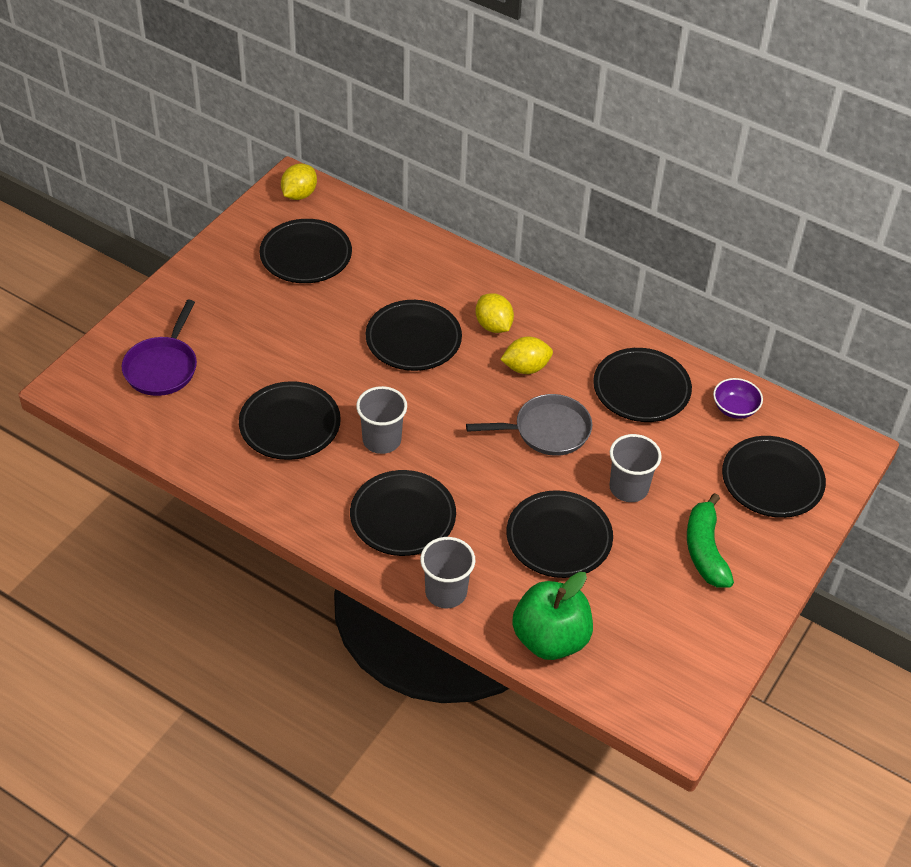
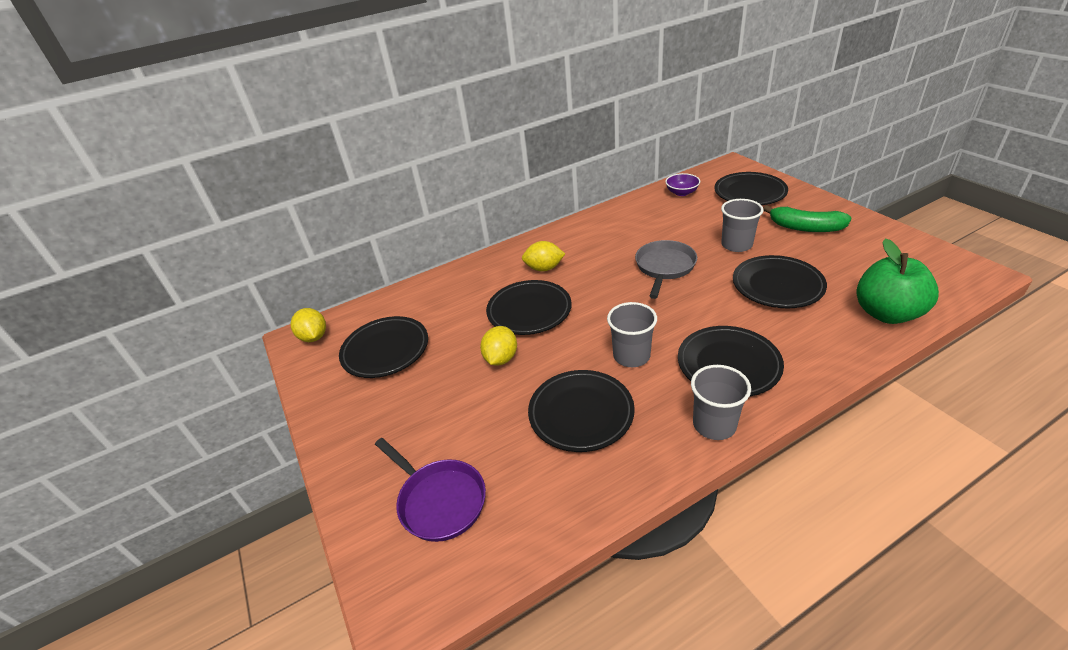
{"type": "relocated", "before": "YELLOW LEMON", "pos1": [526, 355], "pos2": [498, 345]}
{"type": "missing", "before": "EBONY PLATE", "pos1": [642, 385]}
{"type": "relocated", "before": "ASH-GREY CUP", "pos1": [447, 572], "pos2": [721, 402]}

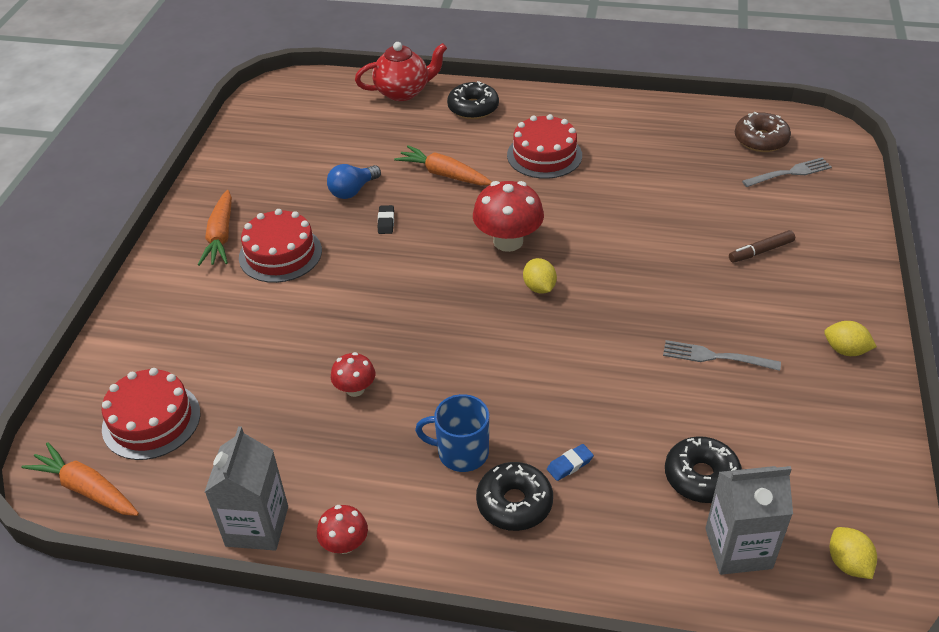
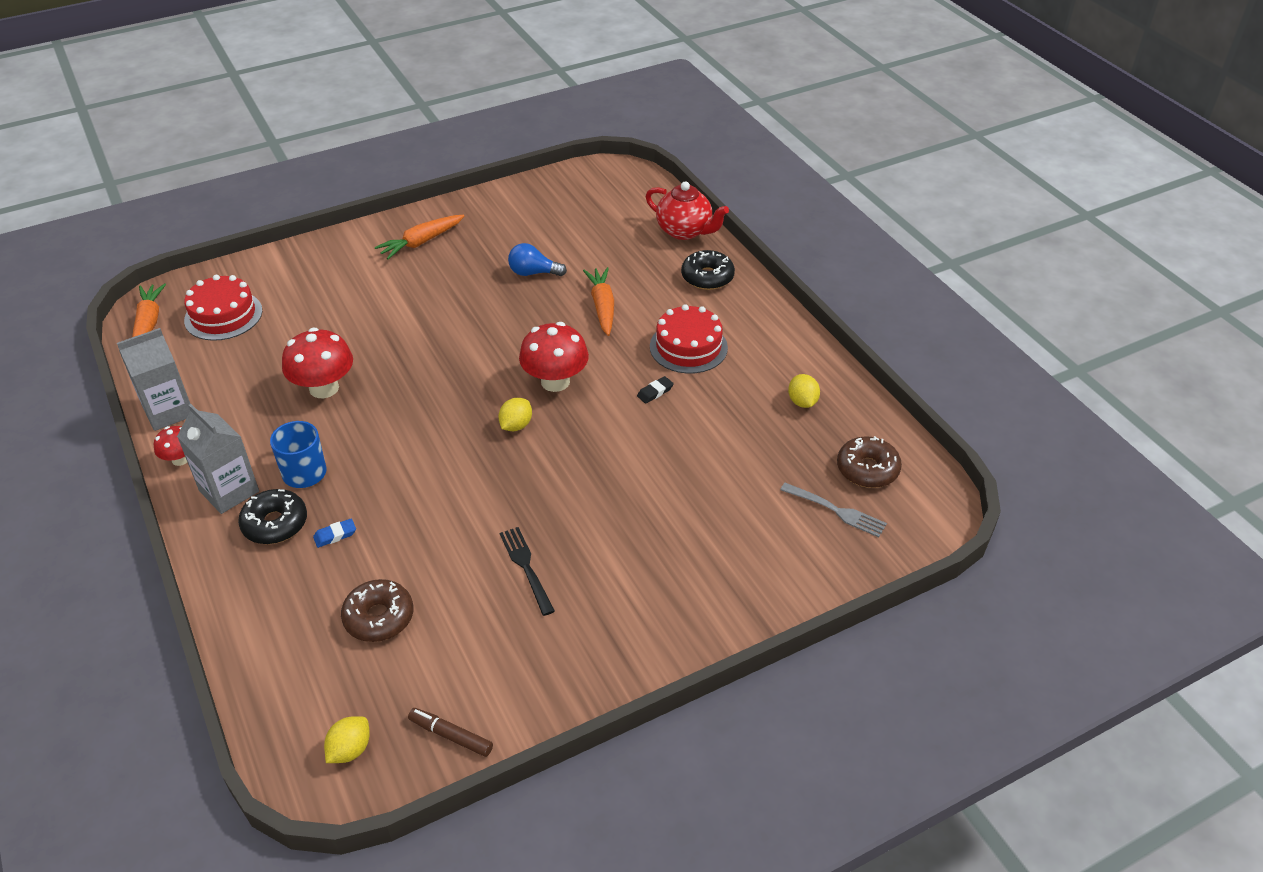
{"type": "relocated", "before": "EBONY ERASER", "pos1": [386, 219], "pos2": [655, 390]}
{"type": "missing", "before": "RED CAKE", "pos1": [280, 246]}
{"type": "relocated", "before": "RUSSET FELT PEN", "pos1": [762, 246], "pos2": [450, 732]}
{"type": "relocated", "before": "YELLOW LEMON", "pos1": [850, 338], "pos2": [804, 391]}
{"type": "colour", "before": "ASH-GREY TABLE FORK", "after": "EBONY TABLE FORK", "pos1": [722, 355], "pos2": [527, 571]}
{"type": "size", "before": "RED TOADSTOOL", "pos1": [353, 374], "pos2": [317, 363], "scale": 1.81}
{"type": "colour", "before": "EBONY DONUT", "after": "RUSSET DONUT", "pos1": [703, 469], "pos2": [377, 610]}
{"type": "spun", "before": "ROYAL BLUE ERASER", "pos1": [570, 462], "pos2": [334, 533], "turn": -45}
{"type": "relocated", "before": "ASH-GREY MILK CARTON", "pos1": [749, 520], "pos2": [218, 459]}

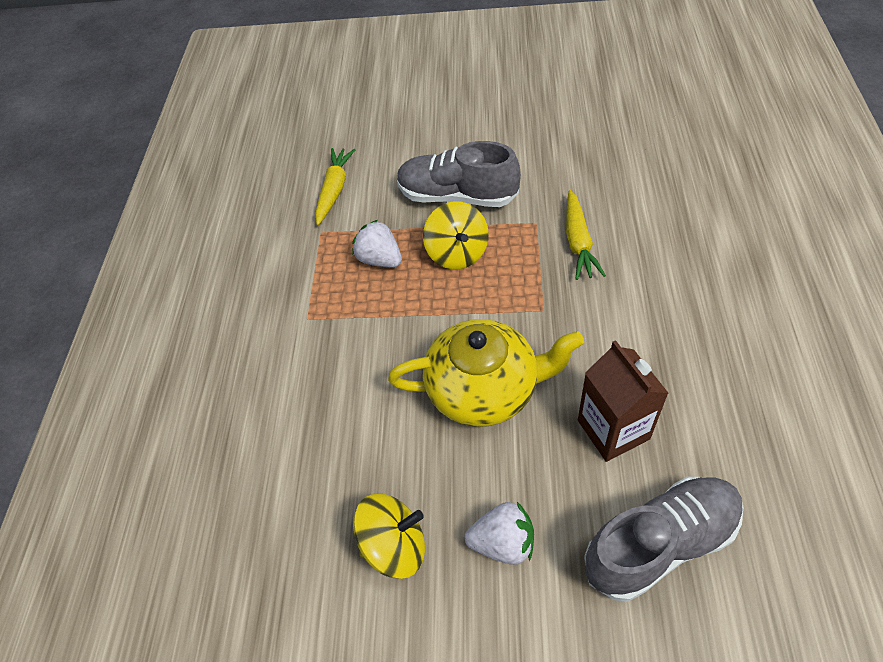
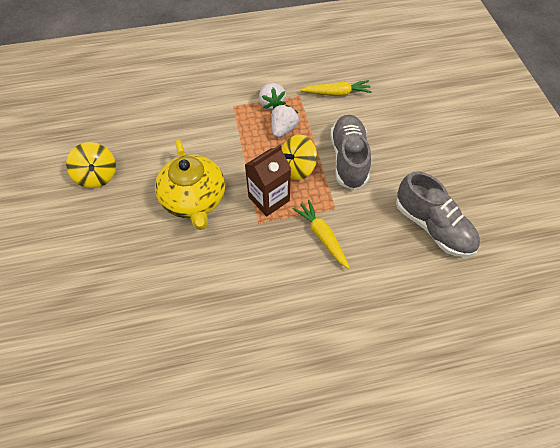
{"type": "spun", "before": "YELLOW ROOT VEGETABLE", "pos1": [586, 235], "pos2": [321, 234], "turn": 75}
{"type": "relocated", "before": "RUSSET MILK CARTON", "pos1": [623, 401], "pos2": [268, 181]}
{"type": "relocated", "before": "ASH-GREY SNEAKER", "pos1": [663, 539], "pos2": [438, 214]}
{"type": "relocated", "before": "WHITE STRAWBERRY", "pos1": [499, 533], "pos2": [272, 96]}

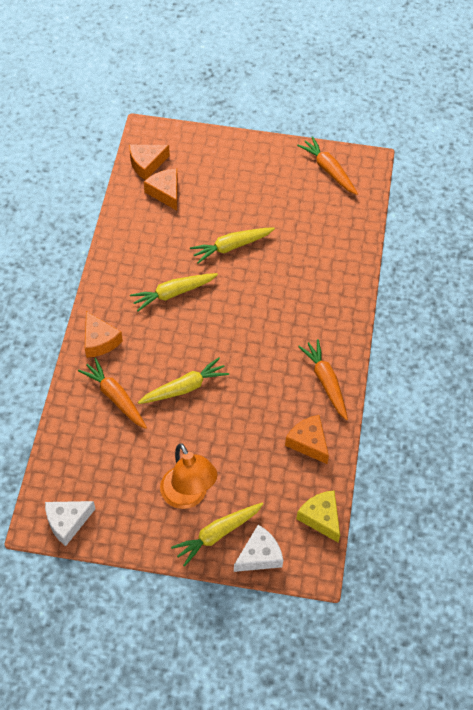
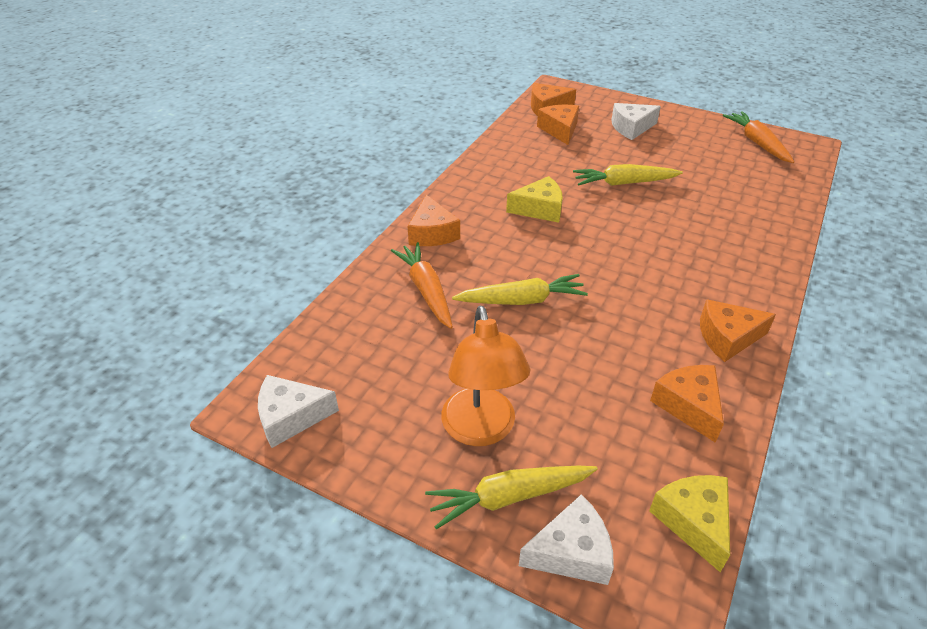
{"type": "exchanged", "before": "YELLOW ROOT VEGETABLE", "after": "YELLOW CHEESE WEDGE", "pos1": [174, 292], "pos2": [534, 199]}
{"type": "exchanged", "before": "ORANGE ROOT VEGETABLE", "after": "ORANGE CHEESE WEDGE", "pos1": [323, 379], "pos2": [738, 330]}
{"type": "appeared", "after": "WHITE CHEESE WEDGE", "pos2": [636, 121]}

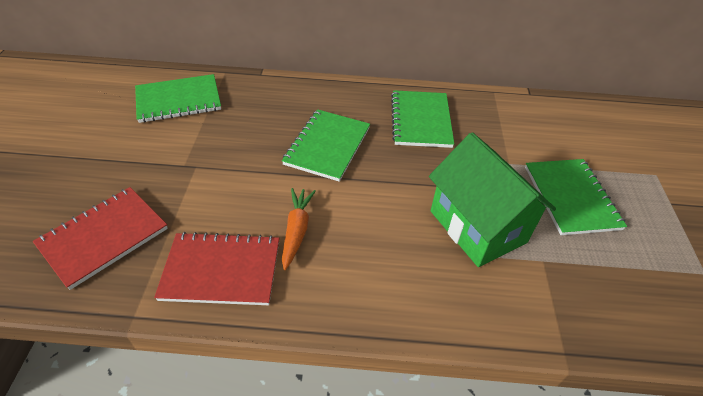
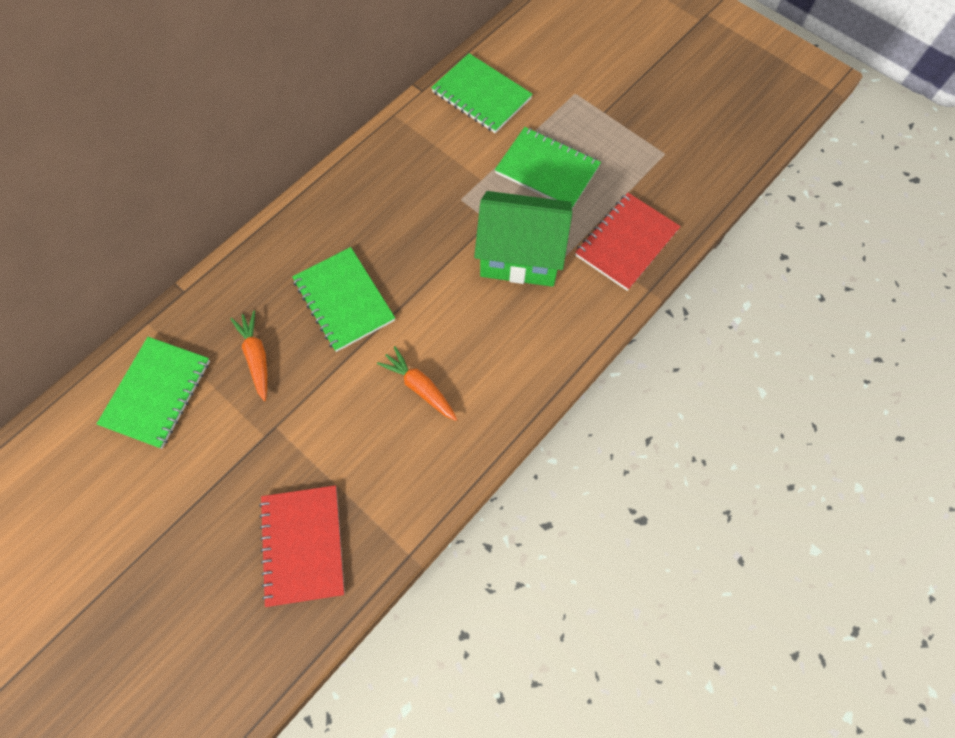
{"type": "relocated", "before": "GREEN NOTEBOOK", "pos1": [422, 119], "pos2": [482, 93]}
{"type": "relocated", "before": "RED NOTEBOOK", "pos1": [216, 268], "pos2": [628, 242]}
{"type": "appeared", "after": "ORANGE ROOT VEGETABLE", "pos2": [248, 355]}

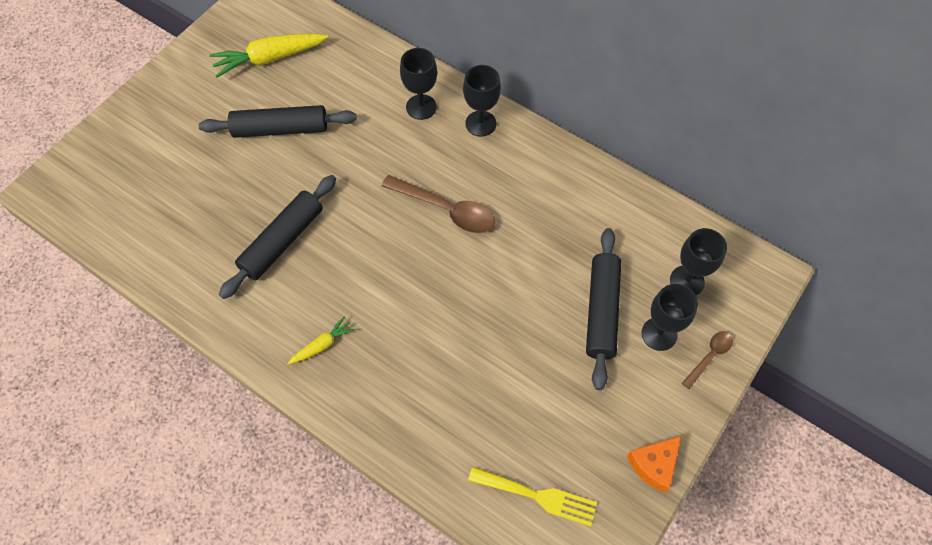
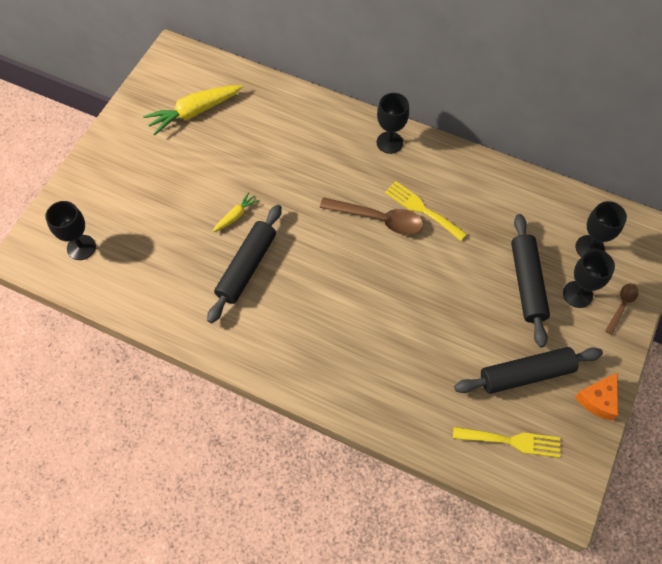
{"type": "relocated", "before": "EBONY CHALICE", "pos1": [418, 84], "pos2": [70, 230]}
{"type": "relocated", "before": "EBONY PASTRY ROLLER", "pos1": [278, 121], "pos2": [528, 370]}
{"type": "relocated", "before": "YELLOW ROOT VEGETABLE", "pos1": [321, 340], "pos2": [235, 212]}
{"type": "appeared", "after": "YELLOW TABLE FORK", "pos2": [426, 211]}

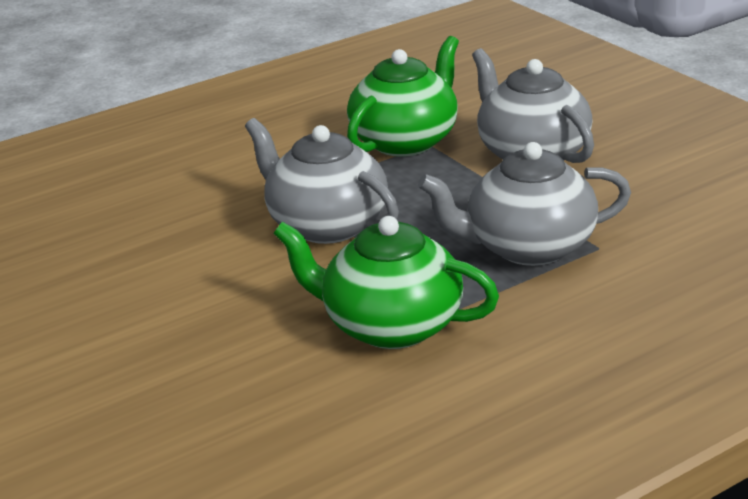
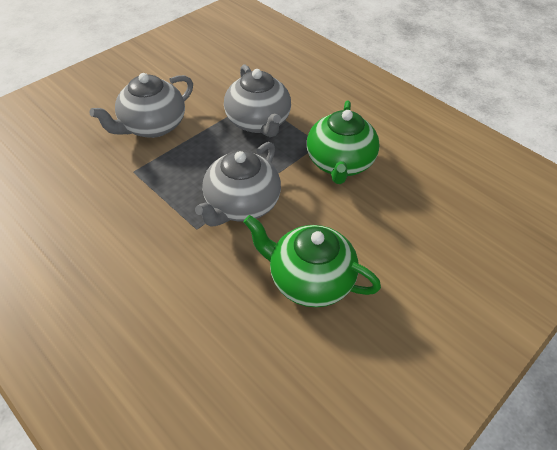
{"type": "relocated", "before": "GREEN CHINA TEAPOT", "pos1": [403, 96], "pos2": [312, 261]}

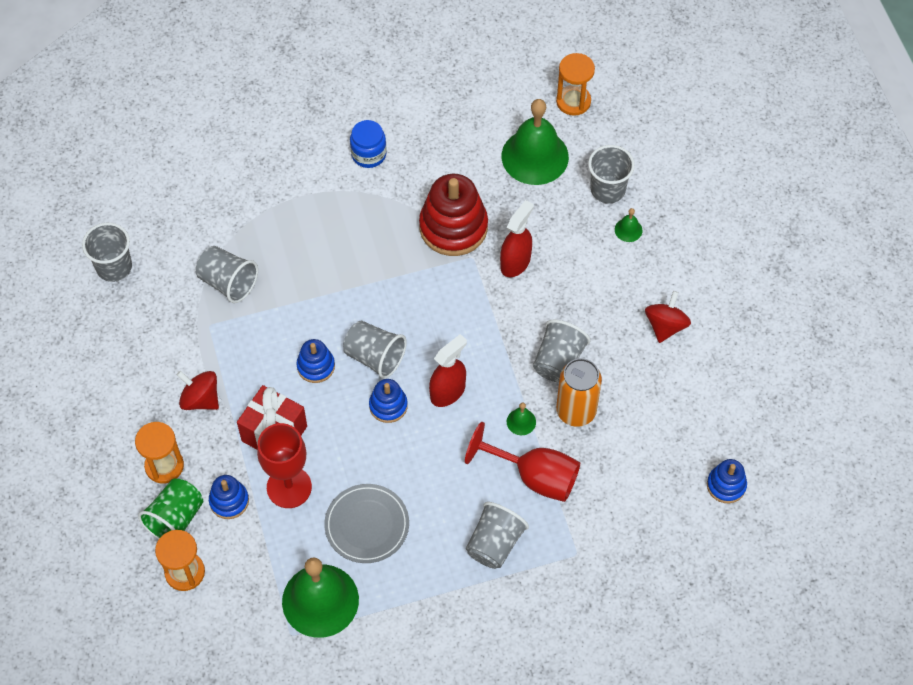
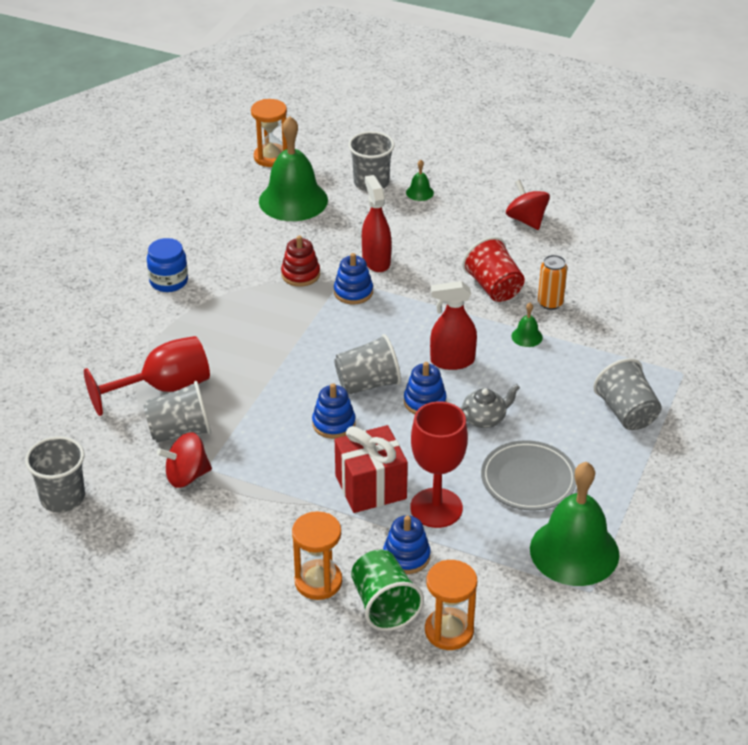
{"type": "size", "before": "RED RING STACKER", "pos1": [453, 215], "pos2": [300, 261], "scale": 0.53}
{"type": "colour", "before": "ASH-GREY CUP", "after": "RED CUP", "pos1": [562, 351], "pos2": [493, 269]}
{"type": "spun", "before": "RED SPRAY CLEANER", "pos1": [448, 370], "pos2": [453, 325], "turn": -90}
{"type": "size", "before": "ORANGE TIN", "pos1": [579, 392], "pos2": [552, 282], "scale": 0.62}
{"type": "relocated", "before": "RED SPINNING TOP", "pos1": [198, 390], "pos2": [184, 460]}
{"type": "relocated", "before": "RED CHALICE", "pos1": [522, 462], "pos2": [147, 376]}
{"type": "relocated", "before": "ROYAL BLUE RING STACKER", "pos1": [727, 481], "pos2": [353, 278]}
{"type": "appeared", "after": "ASH-GREY CHINA TEAPOT", "pos2": [490, 406]}

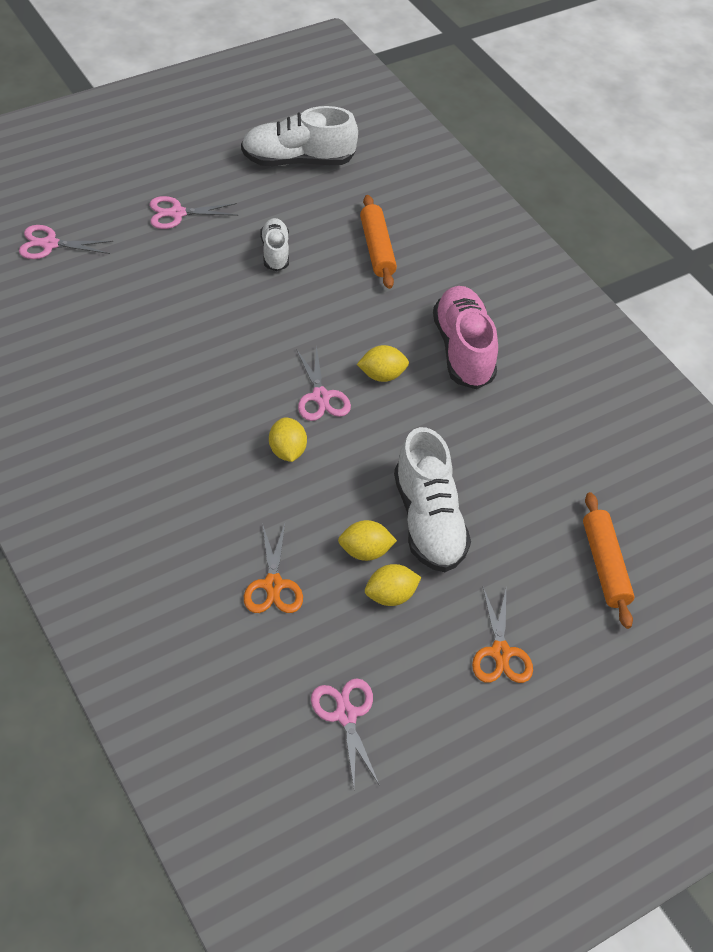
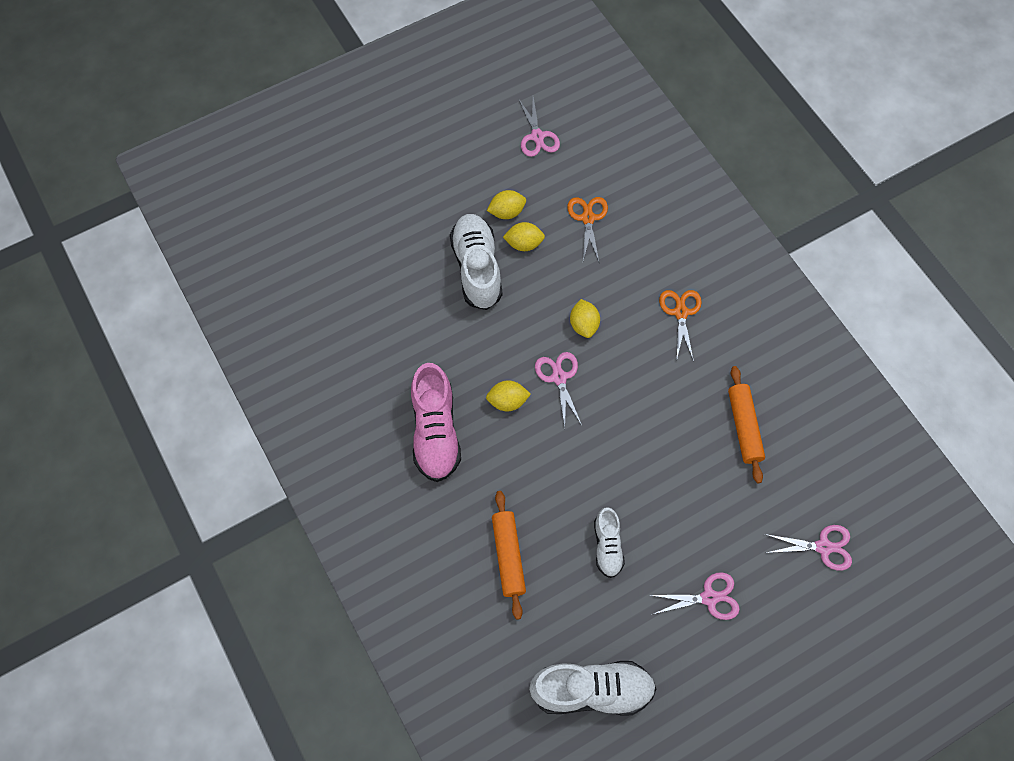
{"type": "relocated", "before": "ORANGE PASTRY ROLLER", "pos1": [609, 560], "pos2": [746, 424]}
{"type": "relocated", "before": "ORANGE SCISSORS", "pos1": [502, 635], "pos2": [680, 326]}

